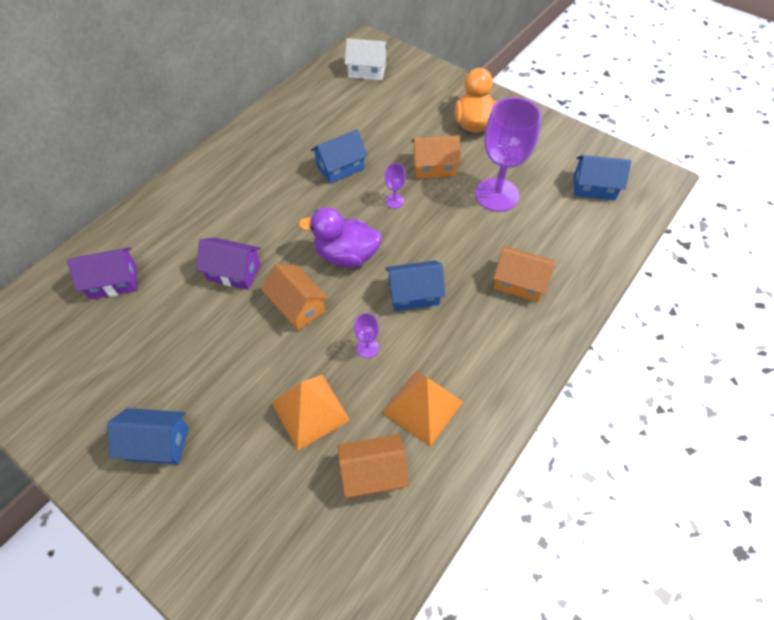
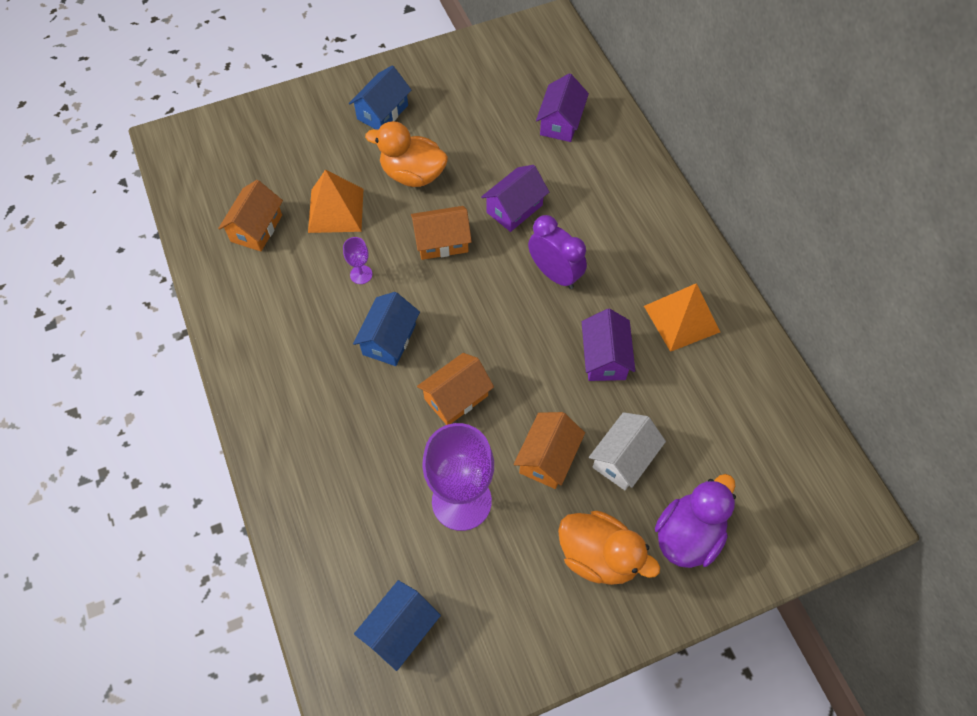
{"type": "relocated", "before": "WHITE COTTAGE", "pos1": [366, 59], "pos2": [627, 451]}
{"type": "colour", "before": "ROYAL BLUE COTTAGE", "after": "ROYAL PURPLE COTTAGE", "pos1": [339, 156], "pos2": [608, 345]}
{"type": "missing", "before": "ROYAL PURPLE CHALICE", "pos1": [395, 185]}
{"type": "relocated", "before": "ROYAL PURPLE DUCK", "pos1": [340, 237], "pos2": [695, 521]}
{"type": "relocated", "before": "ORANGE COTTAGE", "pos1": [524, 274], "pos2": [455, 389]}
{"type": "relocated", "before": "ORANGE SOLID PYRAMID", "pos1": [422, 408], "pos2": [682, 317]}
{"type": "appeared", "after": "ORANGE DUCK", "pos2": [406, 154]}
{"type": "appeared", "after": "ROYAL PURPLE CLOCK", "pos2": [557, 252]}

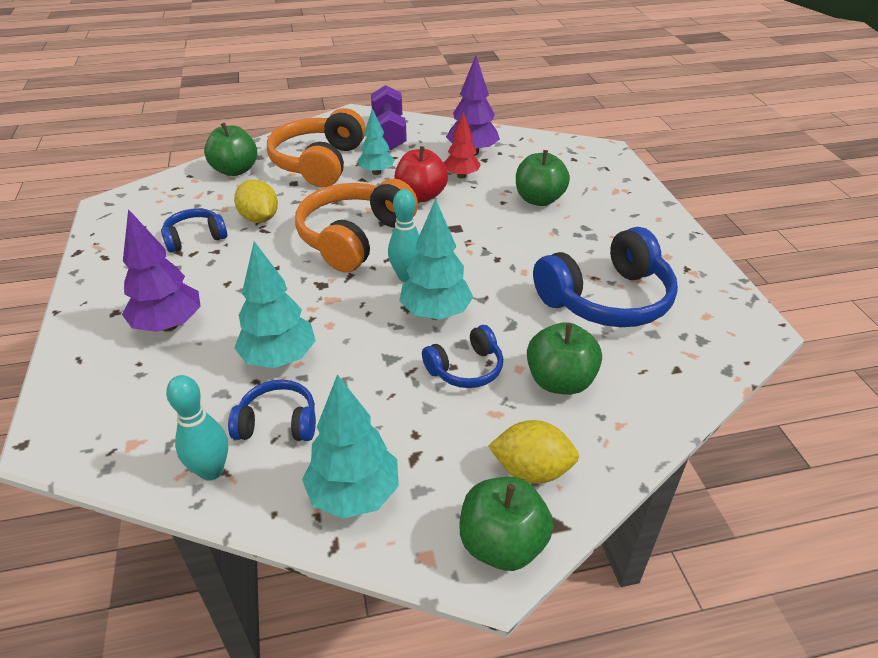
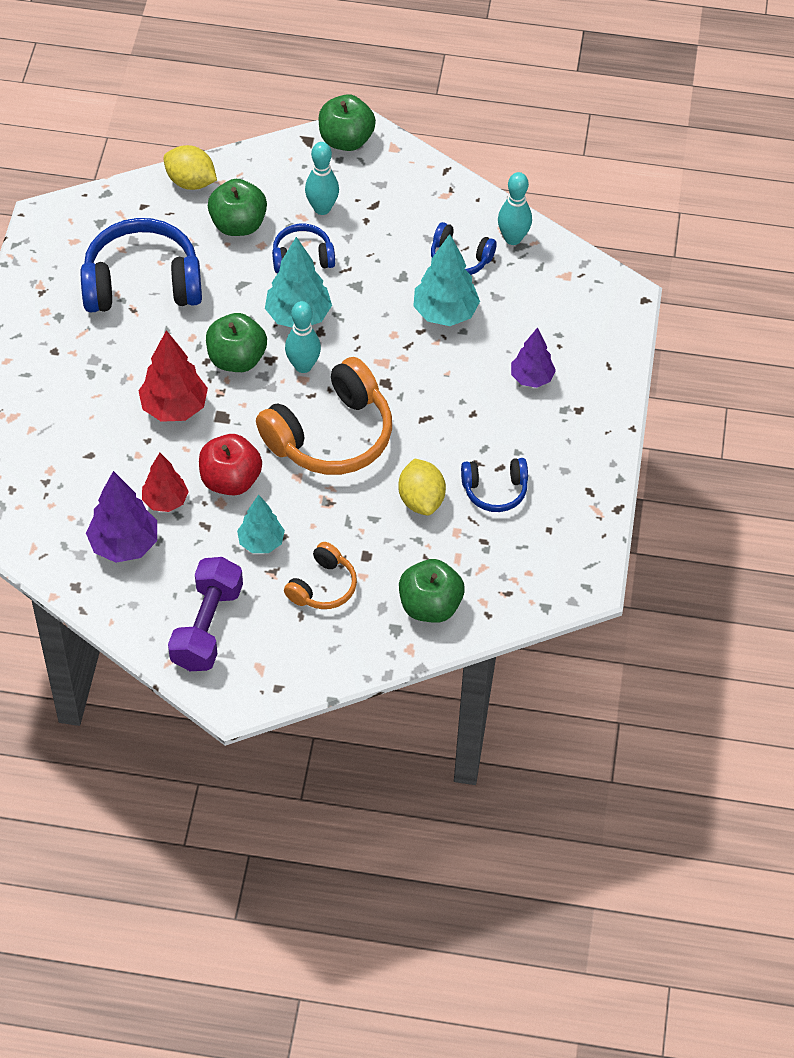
{"type": "size", "before": "ORANGE HEADPHONES", "pos1": [316, 147], "pos2": [320, 575], "scale": 0.53}
{"type": "relocated", "before": "GREEN APPLE", "pos1": [543, 178], "pos2": [236, 342]}
{"type": "size", "before": "ROYAL PURPLE TREE", "pos1": [161, 270], "pos2": [533, 357], "scale": 0.66}
{"type": "missing", "before": "TURQUOISE TREE", "pos1": [350, 446]}
{"type": "relocated", "before": "YELLOW LEMON", "pos1": [533, 452], "pos2": [190, 167]}
{"type": "appeared", "after": "TURQUOISE SKITTLE", "pos2": [322, 178]}
{"type": "appeared", "after": "RED TREE", "pos2": [173, 376]}

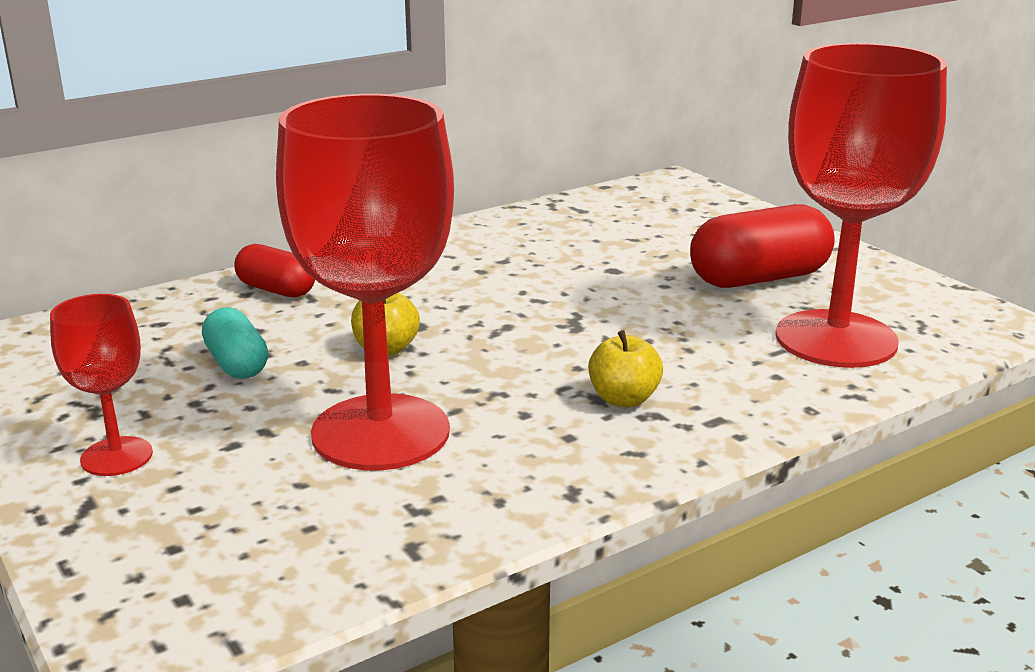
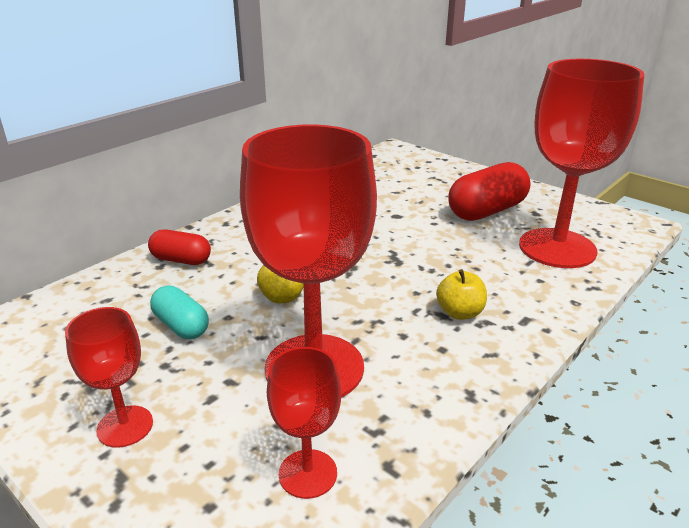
{"type": "appeared", "after": "RED CHALICE", "pos2": [304, 423]}

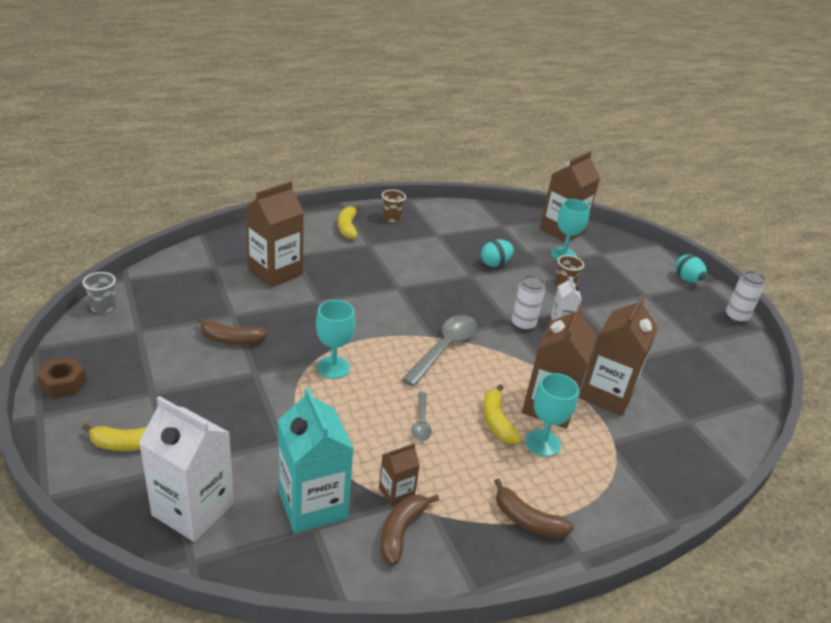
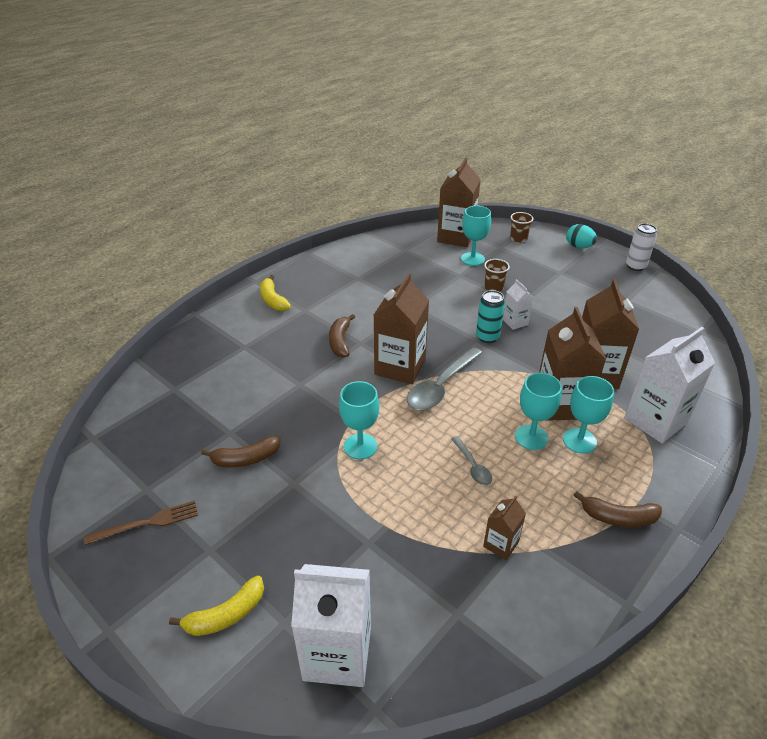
{"type": "relocated", "before": "RUSSET MILK CARTON", "pos1": [274, 234], "pos2": [401, 328]}
{"type": "relocated", "before": "RUSSET CUP", "pos1": [394, 206], "pos2": [521, 227]}
{"type": "missing", "before": "TURQUOISE EGG SHAPE", "pos1": [497, 253]}
{"type": "missing", "before": "ASH-GREY CUP", "pos1": [99, 292]}
{"type": "colour", "before": "WHITE TIN", "after": "TURQUOISE TIN", "pos1": [528, 303], "pos2": [490, 316]}
{"type": "spun", "before": "ASH-GREY TEASPOON", "pos1": [439, 351], "pos2": [444, 378], "turn": -150}
{"type": "missing", "before": "RUSSET HEX NUT", "pos1": [61, 378]}
{"type": "exchanged", "before": "YELLOW BANANA FRUIT", "after": "TURQUOISE CHALICE", "pos1": [502, 414], "pos2": [538, 411]}
{"type": "missing", "before": "TURQUOISE MILK CARTON", "pos1": [316, 460]}
{"type": "relocated", "before": "RUSSET BANANA FRUIT", "pos1": [409, 529], "pos2": [342, 336]}
{"type": "appeared", "after": "WHITE MILK CARTON", "pos2": [669, 385]}
{"type": "appeared", "after": "RUSSET TABLE FORK", "pos2": [141, 523]}

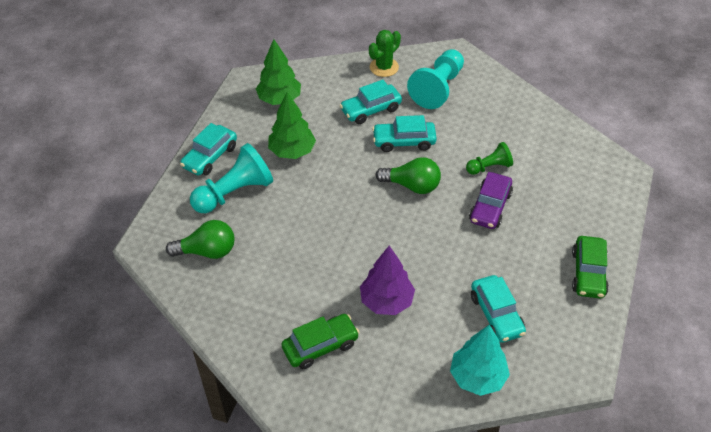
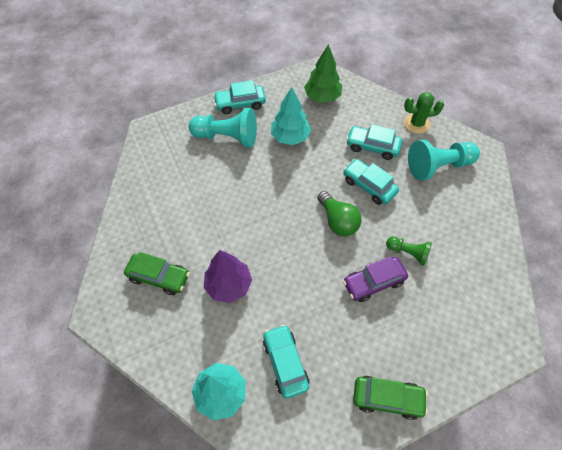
{"type": "colour", "before": "GREEN TREE", "after": "TURQUOISE TREE", "pos1": [292, 125], "pos2": [291, 116]}
{"type": "missing", "before": "GREEN BULB", "pos1": [200, 239]}
{"type": "spun", "before": "GREEN AUTOMOBILE", "pos1": [590, 267], "pos2": [390, 398], "turn": -135}
{"type": "spun", "before": "TURQUOISE AUTOMOBILE", "pos1": [498, 309], "pos2": [286, 361], "turn": 135}

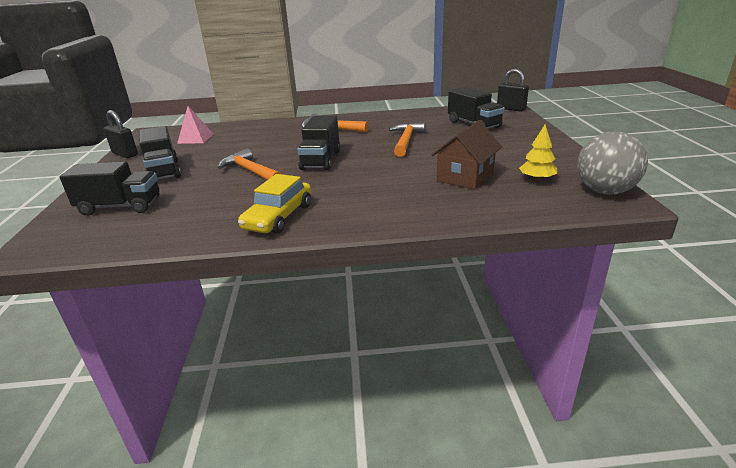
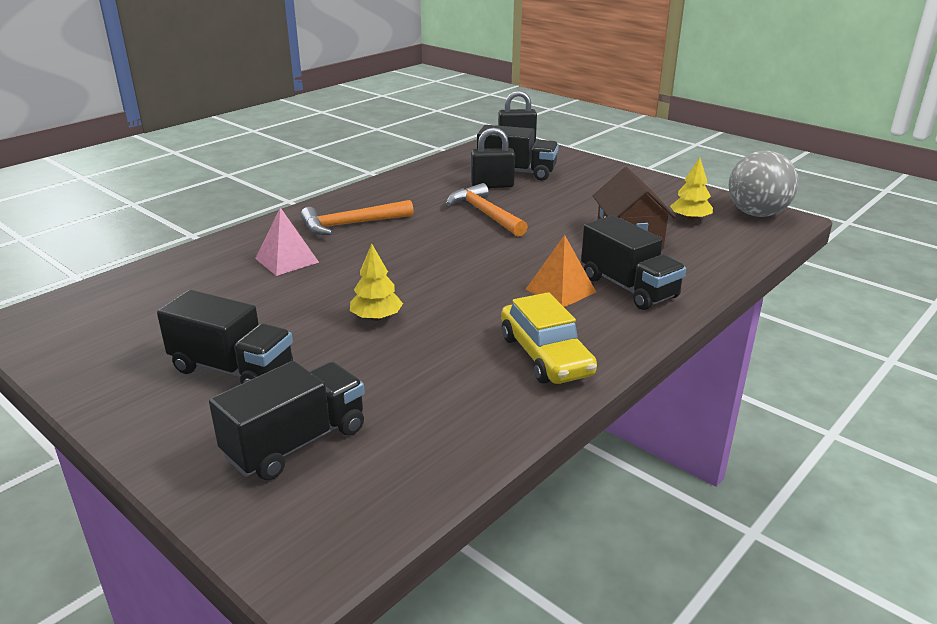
{"type": "relocated", "before": "PINK SOLID PYRAMID", "pos1": [195, 125], "pos2": [287, 241]}
{"type": "relocated", "before": "EBONY LOCK", "pos1": [121, 134], "pos2": [493, 158]}
{"type": "relocated", "before": "EBONY TRUCK", "pos1": [318, 143], "pos2": [633, 262]}
{"type": "exchanged", "before": "ORANGE HAMMER", "after": "YELLOW TREE", "pos1": [250, 164], "pos2": [376, 282]}
{"type": "appeared", "after": "ORANGE SOLID PYRAMID", "pos2": [561, 271]}

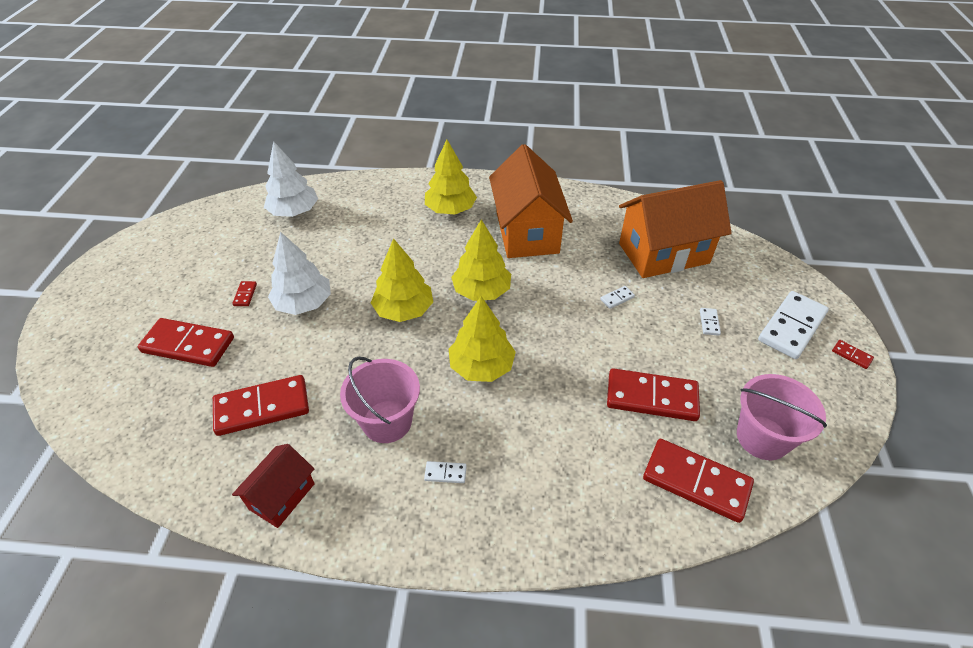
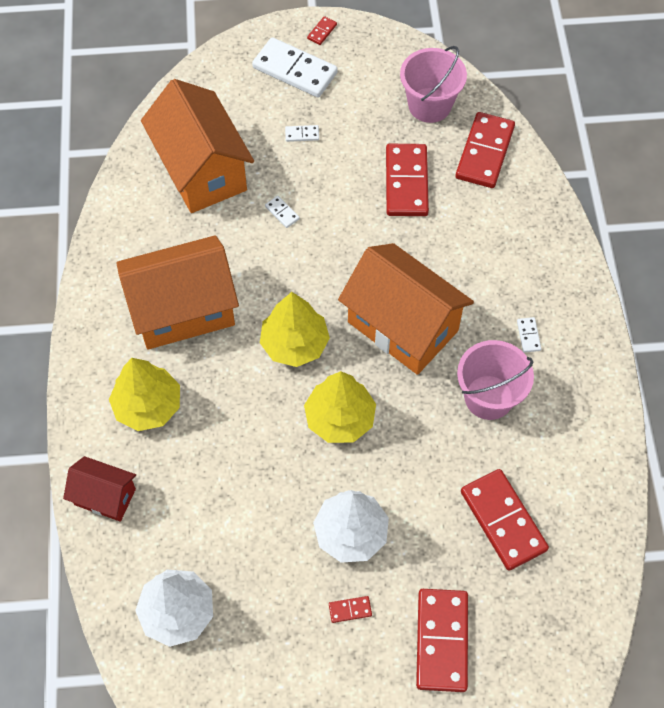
{"type": "exchanged", "before": "YELLOW TREE", "after": "ORANGE COTTAGE", "pos1": [482, 339], "pos2": [406, 309]}
{"type": "relocated", "before": "RED COTTAGE", "pos1": [273, 486], "pos2": [99, 489]}

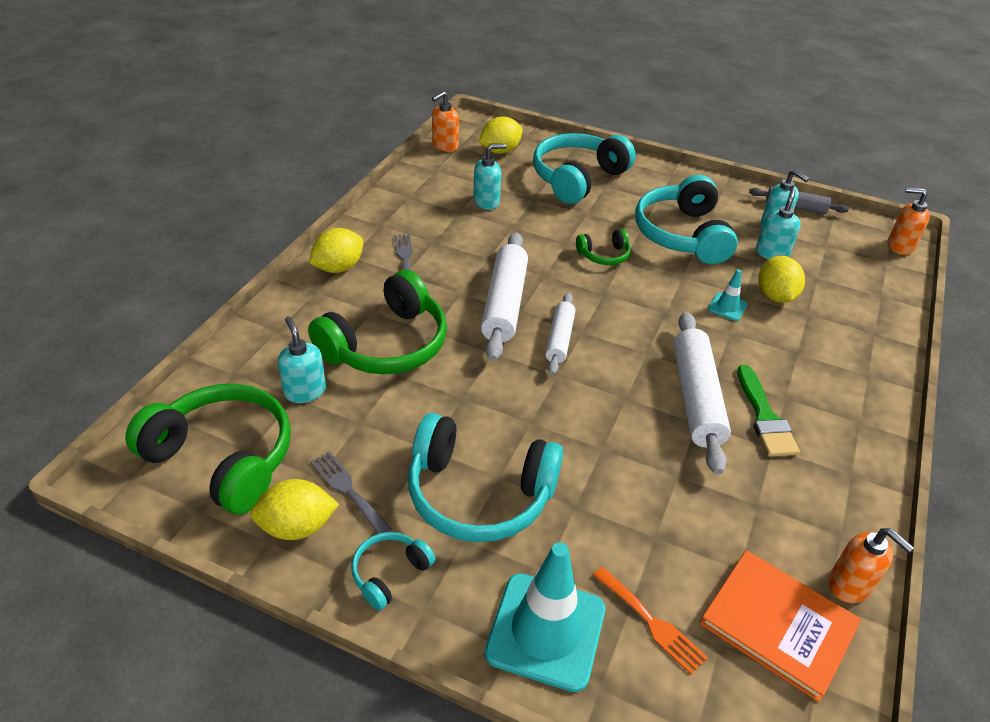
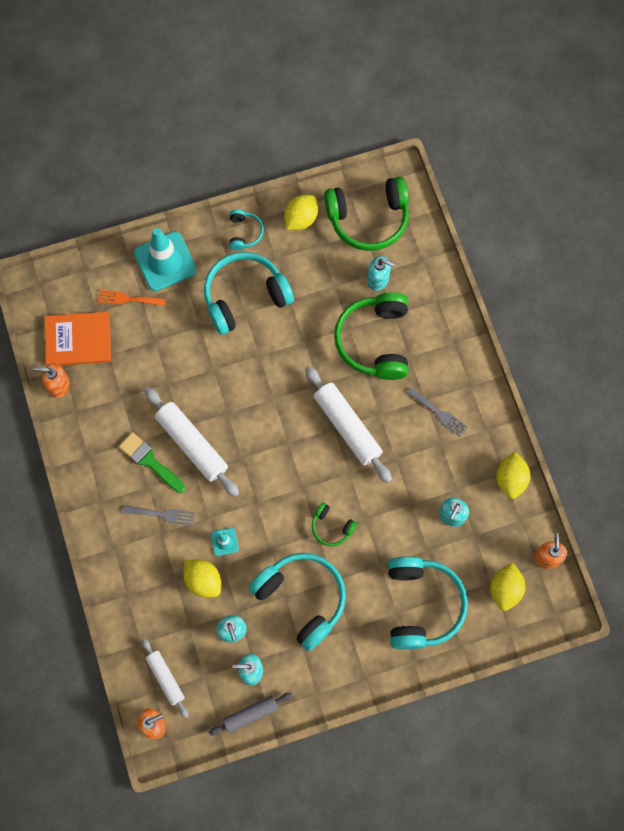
{"type": "relocated", "before": "YELLOW LEMON", "pos1": [336, 250], "pos2": [513, 475]}
{"type": "spun", "before": "GREEN HEADPHONES", "pos1": [603, 247], "pos2": [334, 524], "turn": -90}
{"type": "relocated", "before": "WHITE PASTRY ROLLER", "pos1": [560, 333], "pos2": [165, 678]}
{"type": "relocated", "before": "ASH-GREY TABLE FORK", "pos1": [351, 492], "pos2": [159, 515]}

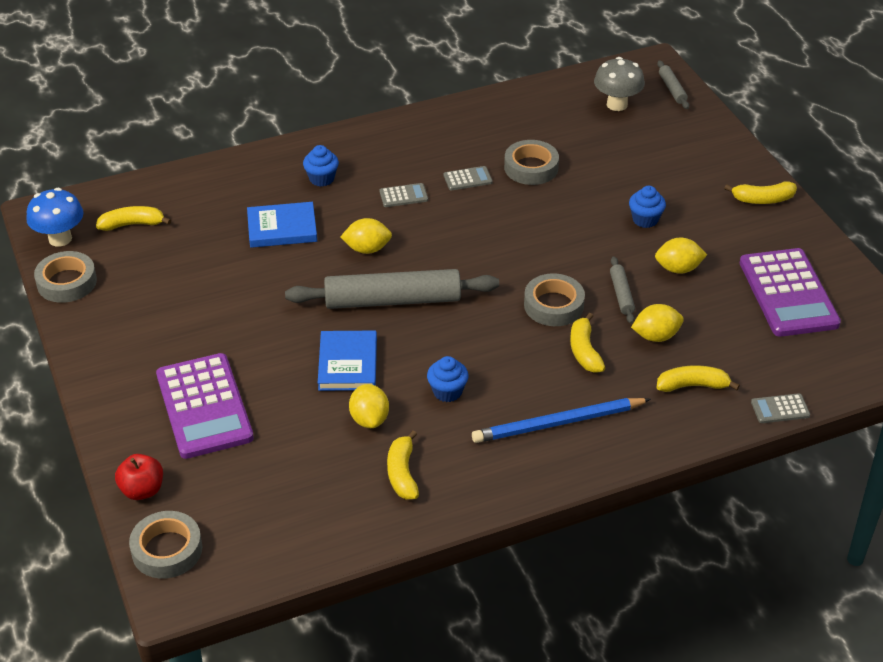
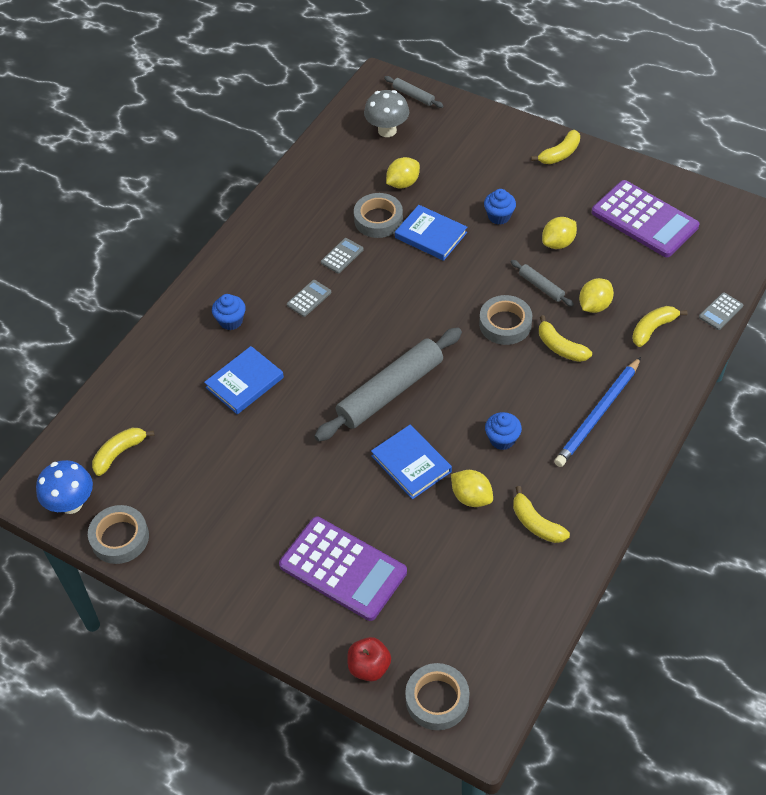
{"type": "relocated", "before": "YELLOW LEMON", "pos1": [366, 236], "pos2": [403, 173]}
{"type": "appeared", "after": "ROYAL BLUE HARDCOVER", "pos2": [431, 233]}

